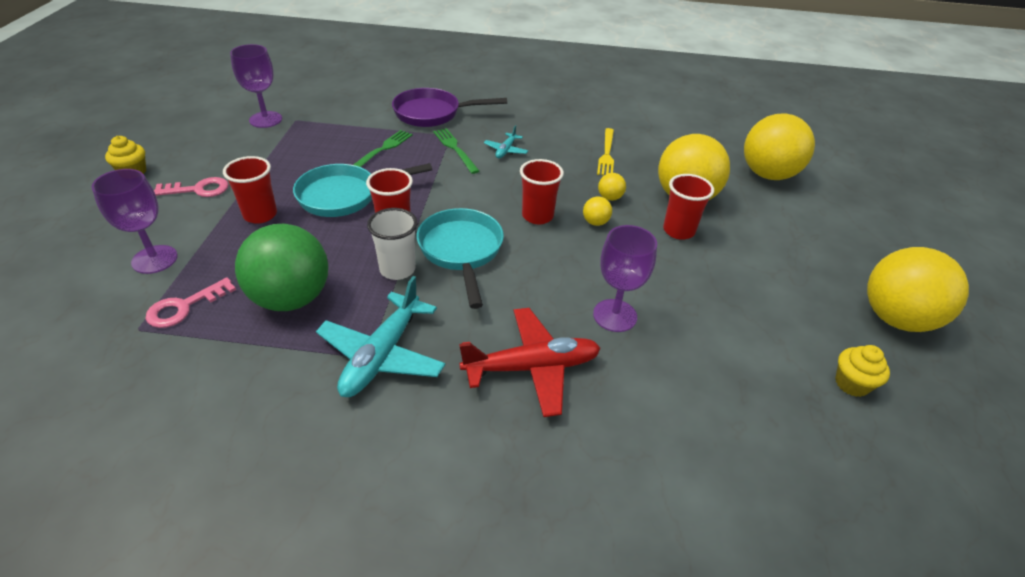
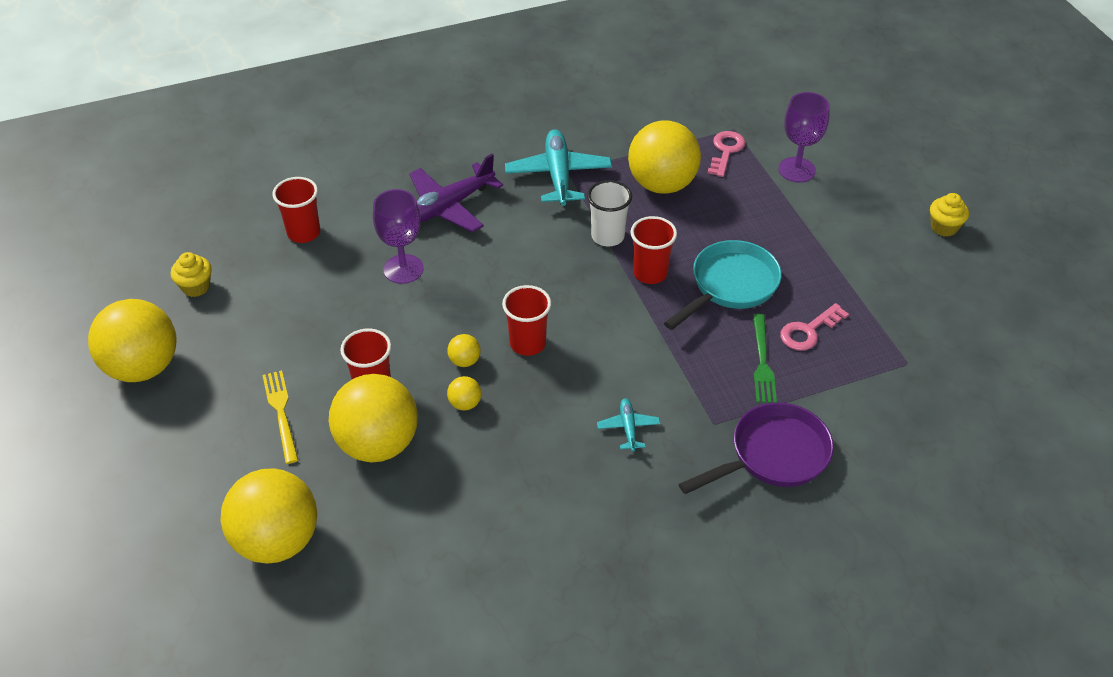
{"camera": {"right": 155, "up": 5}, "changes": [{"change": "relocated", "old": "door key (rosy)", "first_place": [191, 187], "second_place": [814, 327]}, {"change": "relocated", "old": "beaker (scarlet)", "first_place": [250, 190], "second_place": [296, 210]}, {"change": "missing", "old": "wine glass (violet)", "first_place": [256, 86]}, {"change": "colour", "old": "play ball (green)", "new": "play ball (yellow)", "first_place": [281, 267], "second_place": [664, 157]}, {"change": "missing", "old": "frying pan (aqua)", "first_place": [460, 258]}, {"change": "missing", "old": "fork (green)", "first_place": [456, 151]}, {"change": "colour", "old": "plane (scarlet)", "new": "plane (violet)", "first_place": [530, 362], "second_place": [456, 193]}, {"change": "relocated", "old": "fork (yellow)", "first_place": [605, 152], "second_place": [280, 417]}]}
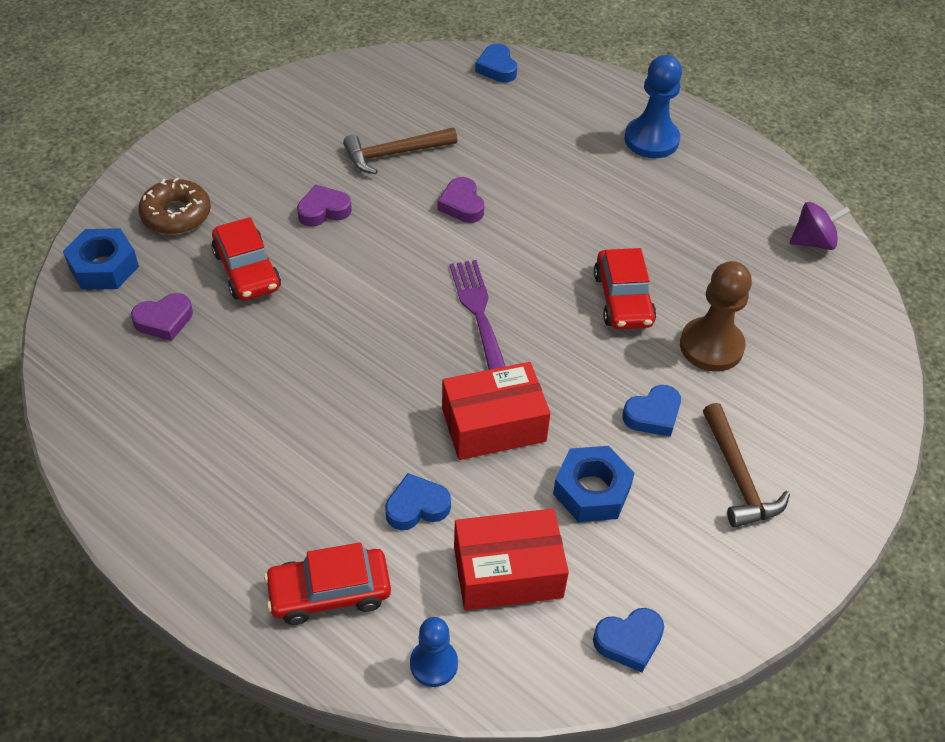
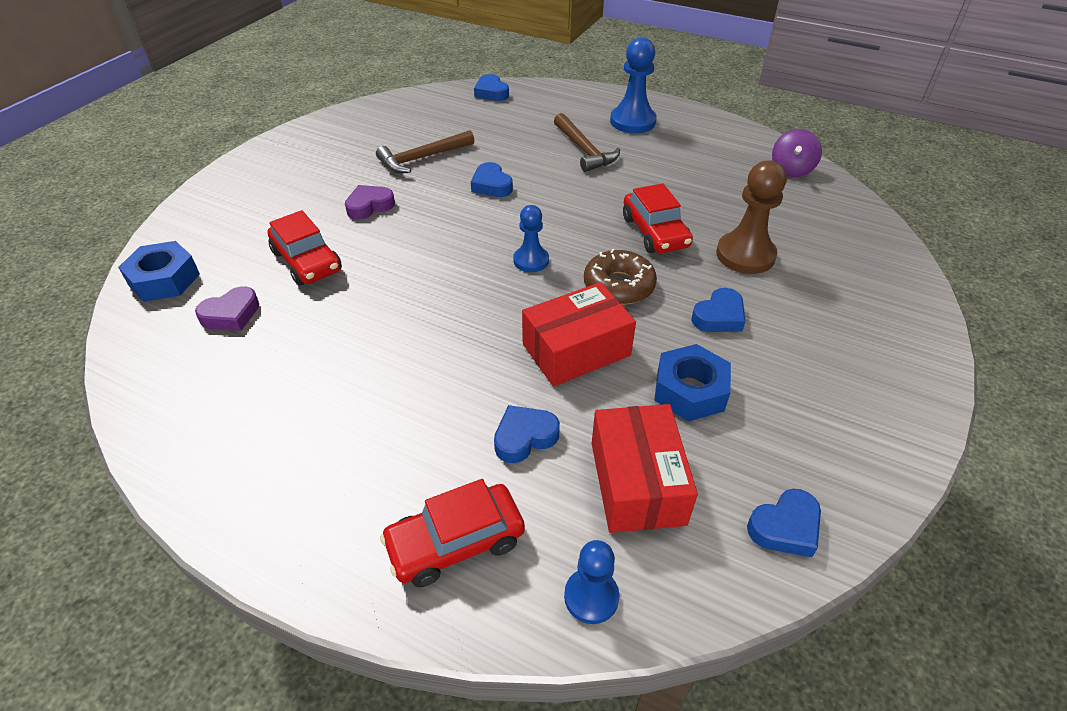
{"camera": {"right": -10, "up": -5}, "changes": [{"change": "relocated", "old": "glazed donut (russet)", "first_place": [174, 206], "second_place": [620, 277]}, {"change": "colour", "old": "heart (violet)", "new": "heart (cobalt)", "first_place": [461, 200], "second_place": [492, 179]}, {"change": "exchanged", "old": "fork (violet)", "new": "chess pawn (cobalt)", "first_place": [477, 315], "second_place": [531, 238]}, {"change": "spun", "old": "parcel (scarlet)", "first_place": [511, 559], "second_place": [645, 468], "degrees": -75}, {"change": "relocated", "old": "claw hammer (russet)", "first_place": [746, 465], "second_place": [587, 142]}, {"change": "spun", "old": "spinning top (violet)", "first_place": [820, 226], "second_place": [797, 153], "degrees": 135}]}
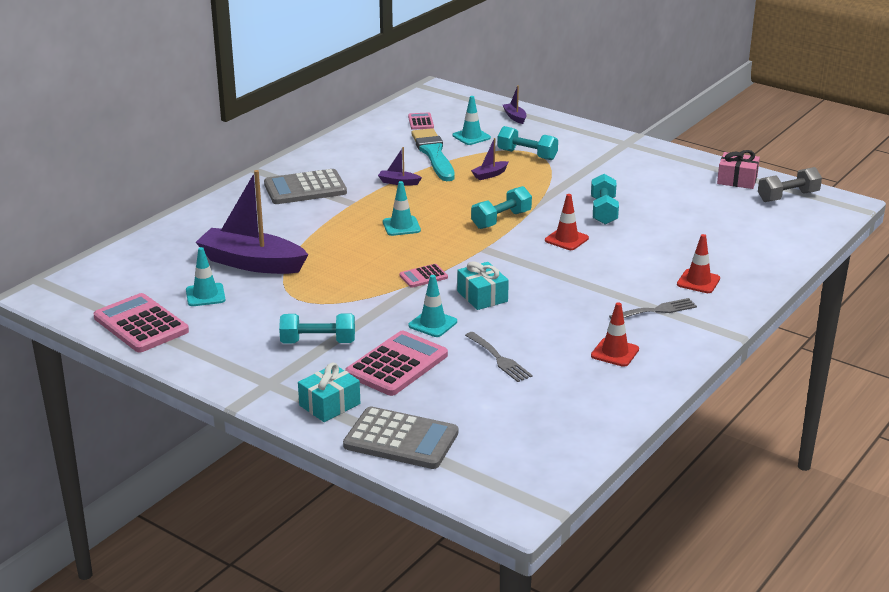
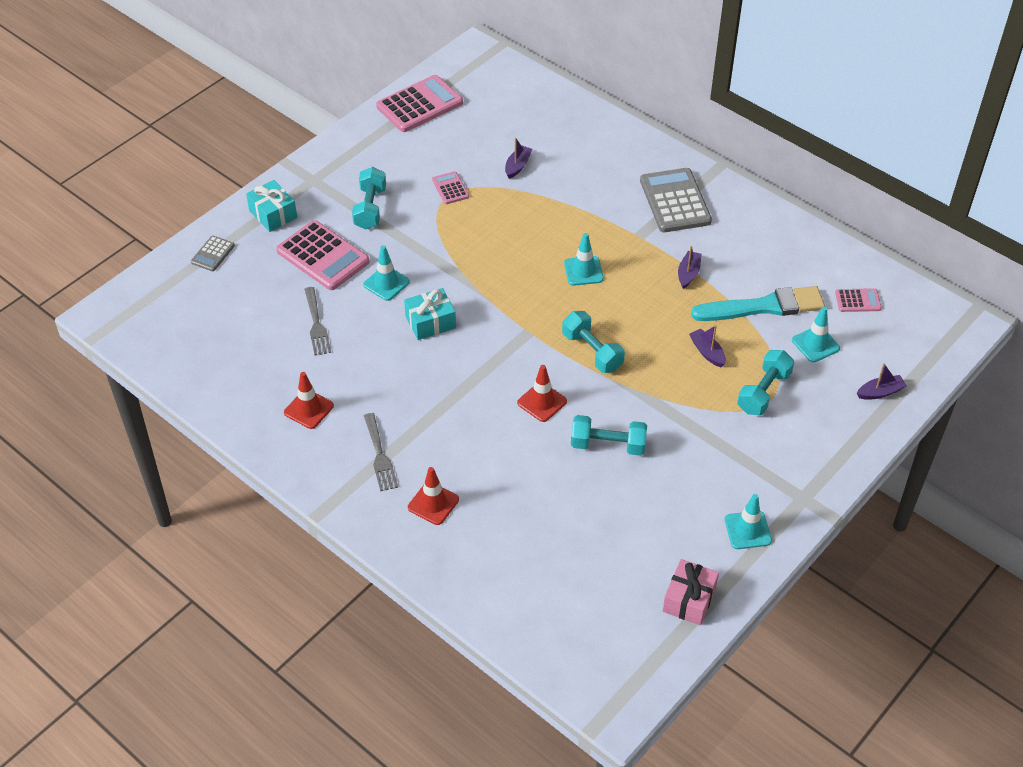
{"camera": {"right": 95, "up": 20}, "changes": [{"change": "relocated", "old": "safety cone (aqua)", "first_place": [205, 276], "second_place": [748, 521]}, {"change": "size", "old": "toy boat (violet)", "first_place": [252, 222], "second_place": [518, 158], "factor": 0.42}, {"change": "size", "old": "pocket calculator (grey)", "first_place": [400, 437], "second_place": [213, 253], "factor": 0.5}, {"change": "relocated", "old": "pocket calculator (rosy)", "first_place": [423, 276], "second_place": [450, 187]}, {"change": "spun", "old": "fork (grey)", "first_place": [499, 357], "second_place": [317, 321], "degrees": -75}, {"change": "missing", "old": "hand weight (grey)", "first_place": [790, 184]}]}
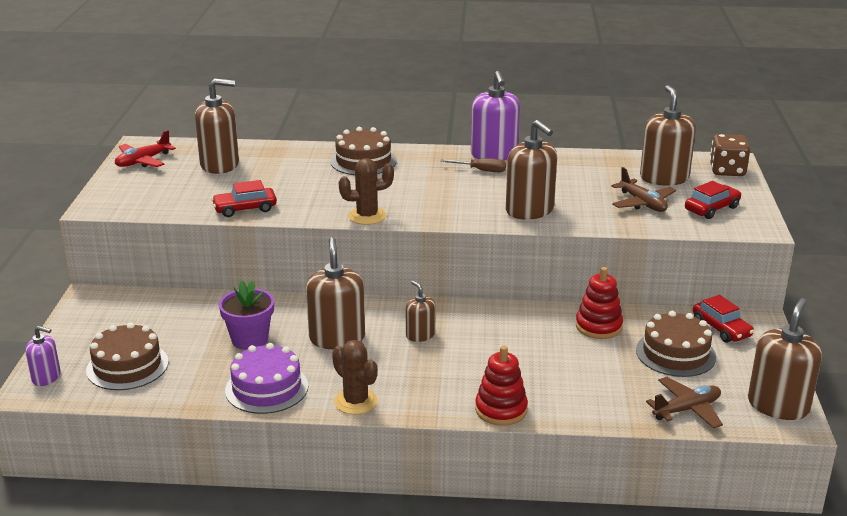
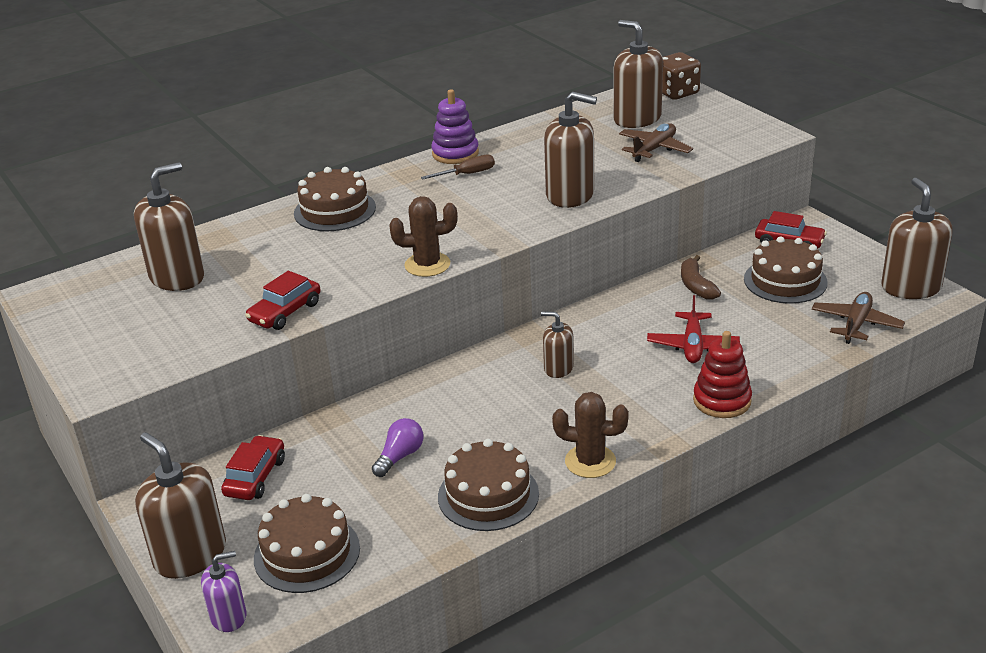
{"camera": {"right": -35, "up": 5}, "changes": [{"change": "relocated", "old": "plane (scarlet)", "first_place": [145, 148], "second_place": [693, 329]}, {"change": "exchanged", "old": "flower pot (violet)", "new": "lightbulb (violet)", "first_place": [246, 315], "second_place": [397, 447]}, {"change": "colour", "old": "cake (violet)", "new": "cake (russet)", "first_place": [266, 378], "second_place": [488, 485]}, {"change": "relocated", "old": "soap dispenser (russet)", "first_place": [335, 293], "second_place": [180, 505]}, {"change": "spun", "old": "prickly plant (russet)", "first_place": [366, 191], "second_place": [423, 236], "degrees": 45}, {"change": "exchanged", "old": "soap dispenser (violet)", "new": "stacking rings (violet)", "first_place": [495, 115], "second_place": [455, 126]}, {"change": "exchanged", "old": "stacking rings (scarlet)", "new": "banana (russet)", "first_place": [599, 303], "second_place": [701, 277]}, {"change": "spun", "old": "plane (russet)", "first_place": [643, 189], "second_place": [656, 142], "degrees": -75}, {"change": "relocated", "old": "automobile (scarlet)", "first_place": [713, 200], "second_place": [253, 467]}]}
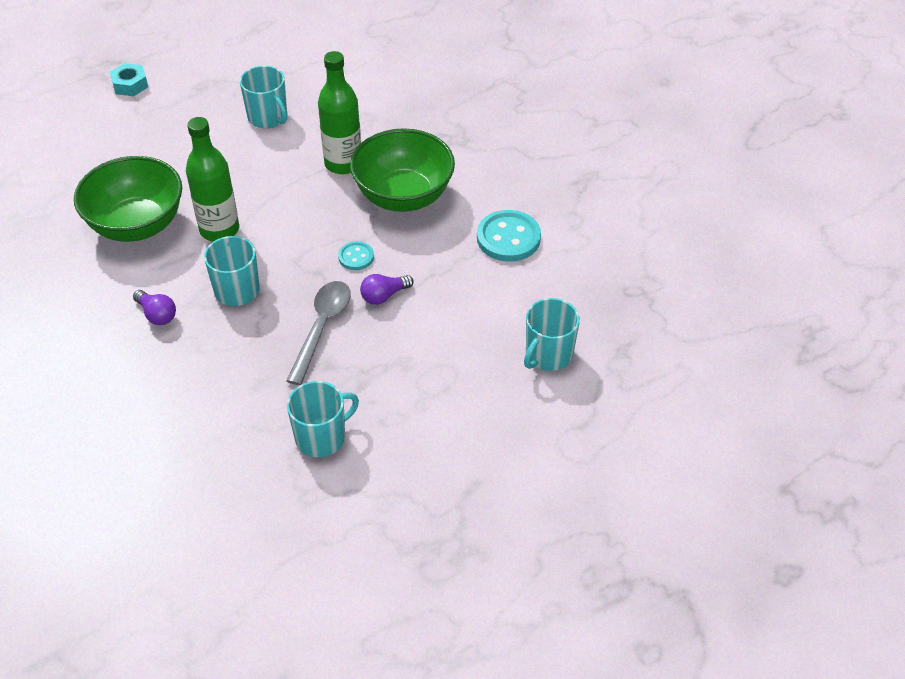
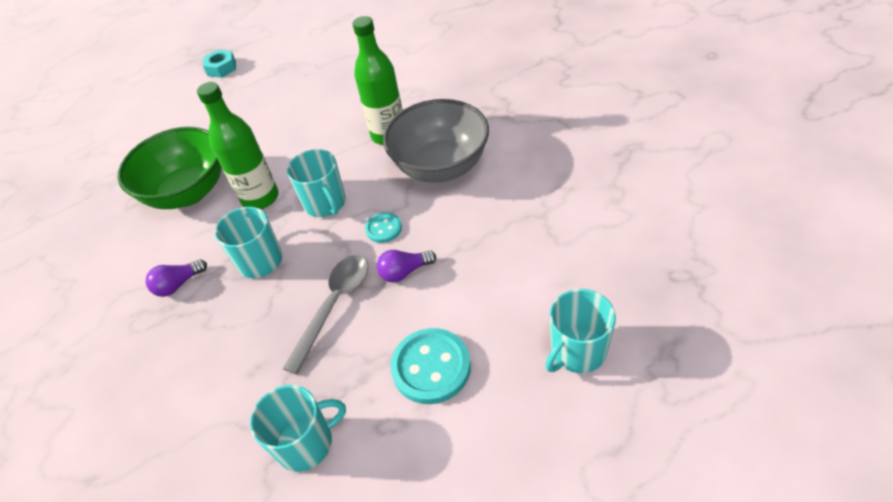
{"camera": {"right": 15, "up": 0}, "changes": [{"change": "spun", "old": "lightbulb (violet)", "first_place": [154, 307], "second_place": [176, 278], "degrees": 90}, {"change": "relocated", "old": "tea mug (aqua)", "first_place": [263, 97], "second_place": [316, 183]}, {"change": "colour", "old": "bowl (green)", "new": "bowl (grey)", "first_place": [402, 170], "second_place": [436, 141]}, {"change": "relocated", "old": "sewing button (aqua)", "first_place": [509, 236], "second_place": [430, 366]}]}
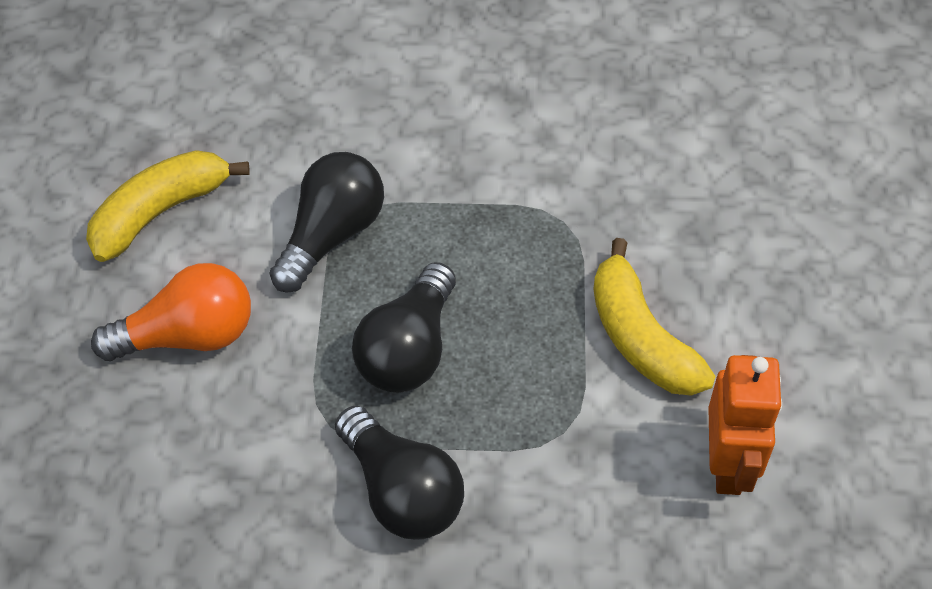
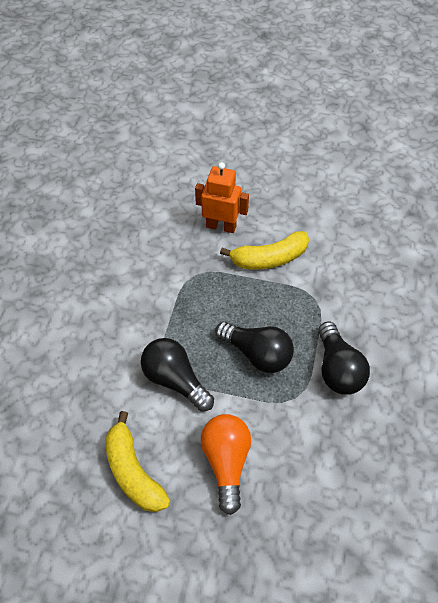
{"camera": {"right": -80, "up": 0}, "changes": [{"change": "spun", "old": "lightbulb (jet-black)", "first_place": [399, 472], "second_place": [344, 358], "degrees": 105}, {"change": "relocated", "old": "robot figure (orange)", "first_place": [745, 425], "second_place": [222, 197]}]}
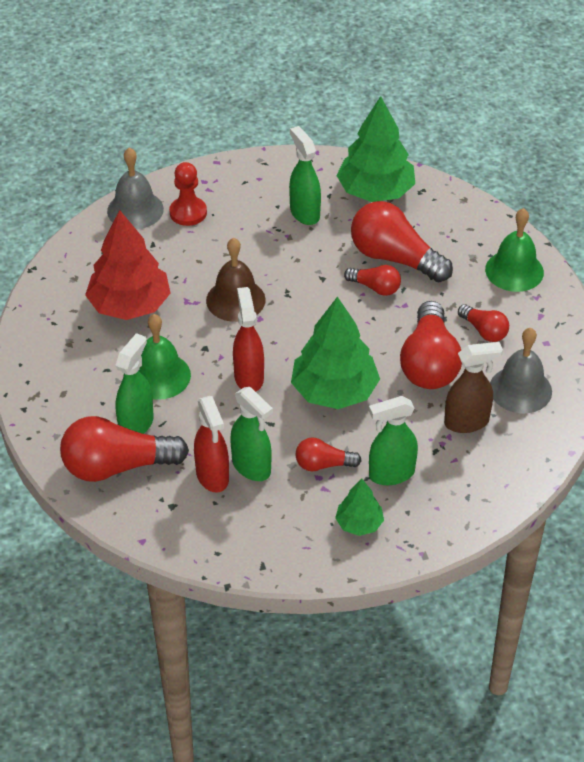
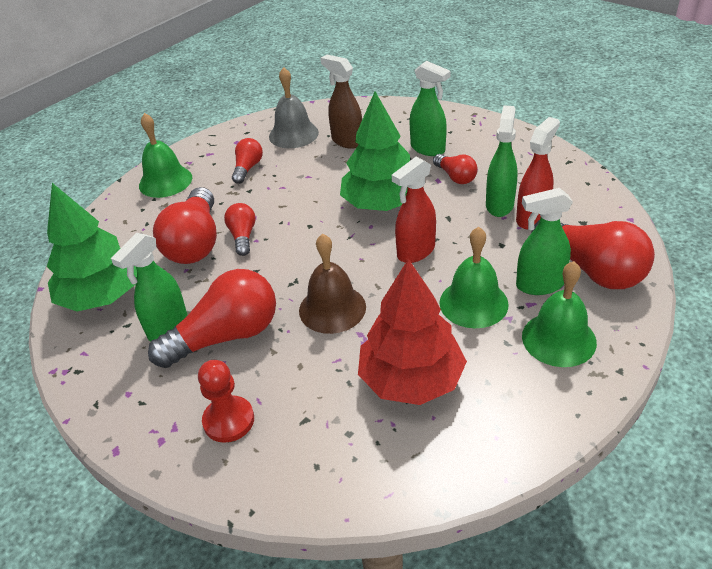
{"camera": {"right": -120, "up": -5}, "changes": [{"change": "missing", "old": "bell (grey)", "first_place": [135, 188]}, {"change": "missing", "old": "tree (green)", "first_place": [359, 507]}, {"change": "relocated", "old": "lightbulb (scarlet)", "first_place": [431, 345], "second_place": [212, 318]}, {"change": "appeared", "new": "bell (green)", "second_place": [559, 314]}]}
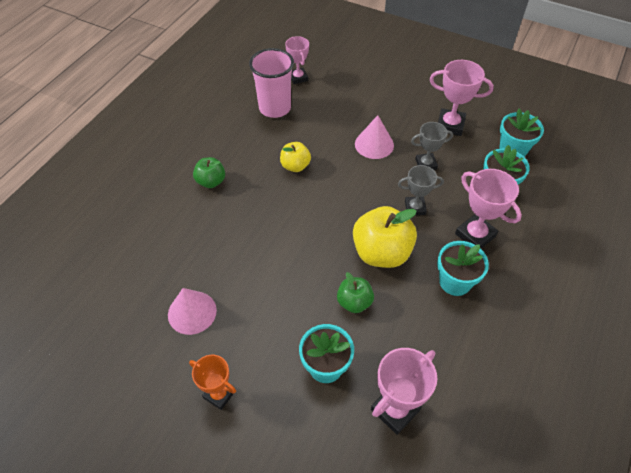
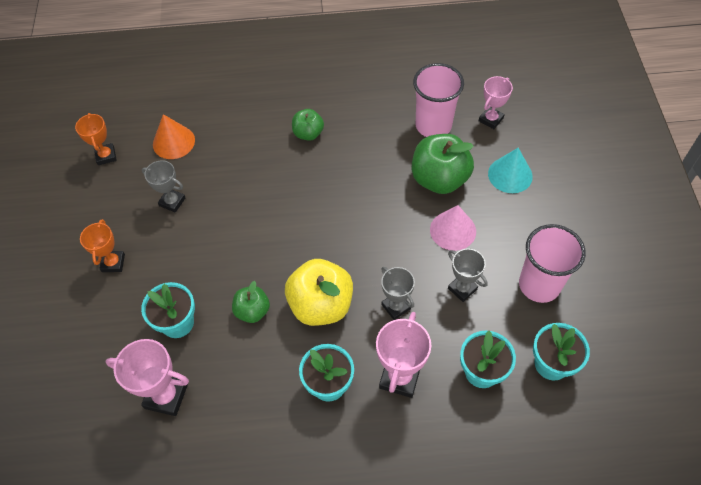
{"camera": {"right": 60, "up": 5}, "changes": [{"change": "exchanged", "old": "solid cone (rosy)", "new": "trophy (grey)", "first_place": [192, 311], "second_place": [163, 186]}, {"change": "missing", "old": "toy apple (yellow)", "first_place": [295, 157]}, {"change": "exchanged", "old": "trophy (rosy)", "new": "beaker (rosy)", "first_place": [462, 98], "second_place": [552, 263]}, {"change": "appeared", "new": "trophy (orange)", "second_place": [96, 139]}, {"change": "appeared", "new": "solid cone (orange)", "second_place": [174, 136]}, {"change": "appeared", "new": "toy apple (green)", "second_place": [443, 164]}, {"change": "appeared", "new": "solid cone (aqua)", "second_place": [510, 170]}]}
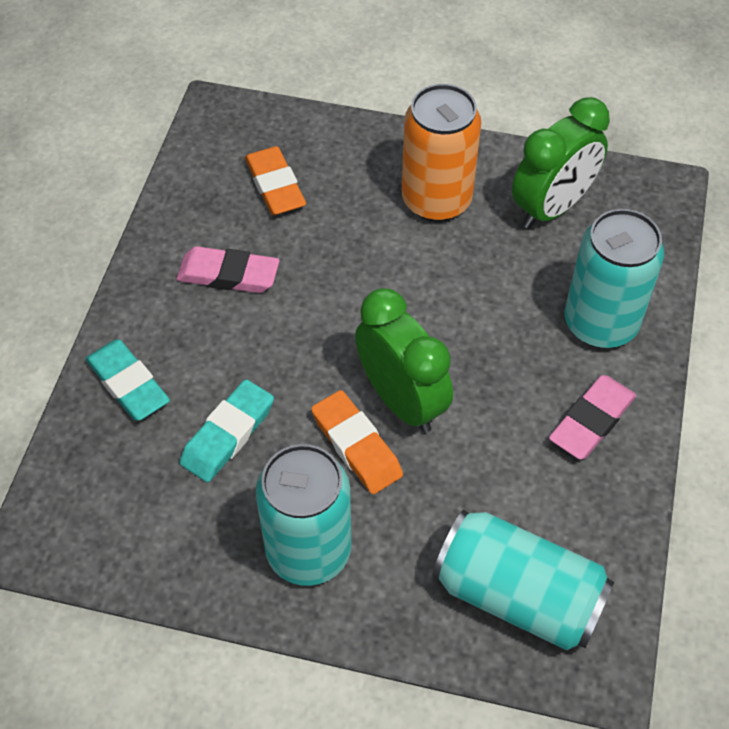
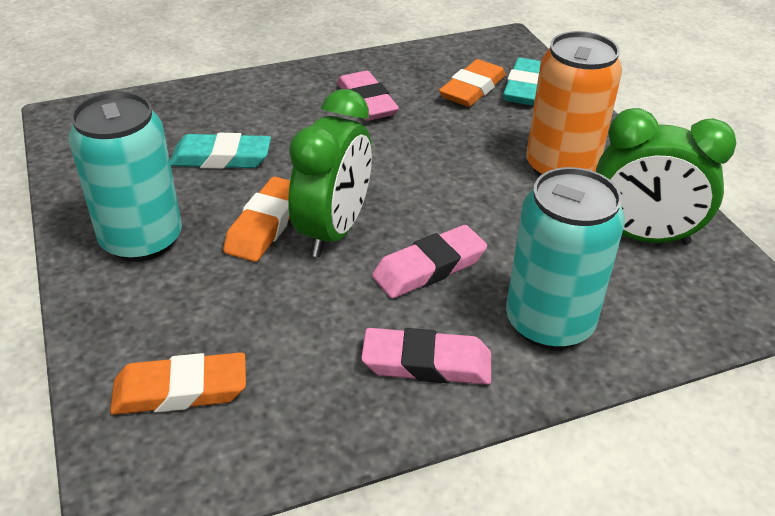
{"camera": {"right": 55, "up": -15}, "changes": [{"change": "relocated", "old": "pencil eraser (aqua)", "first_place": [127, 380], "second_place": [522, 81]}, {"change": "exchanged", "old": "soda can (aqua)", "new": "pencil eraser (orange)", "first_place": [523, 580], "second_place": [178, 383]}, {"change": "appeared", "new": "pencil eraser (rosy)", "second_place": [429, 261]}]}
